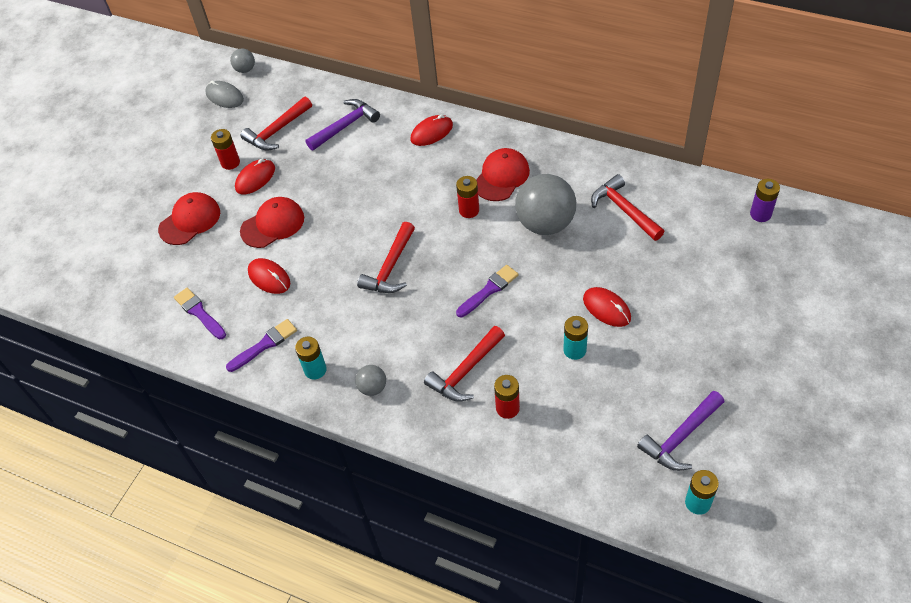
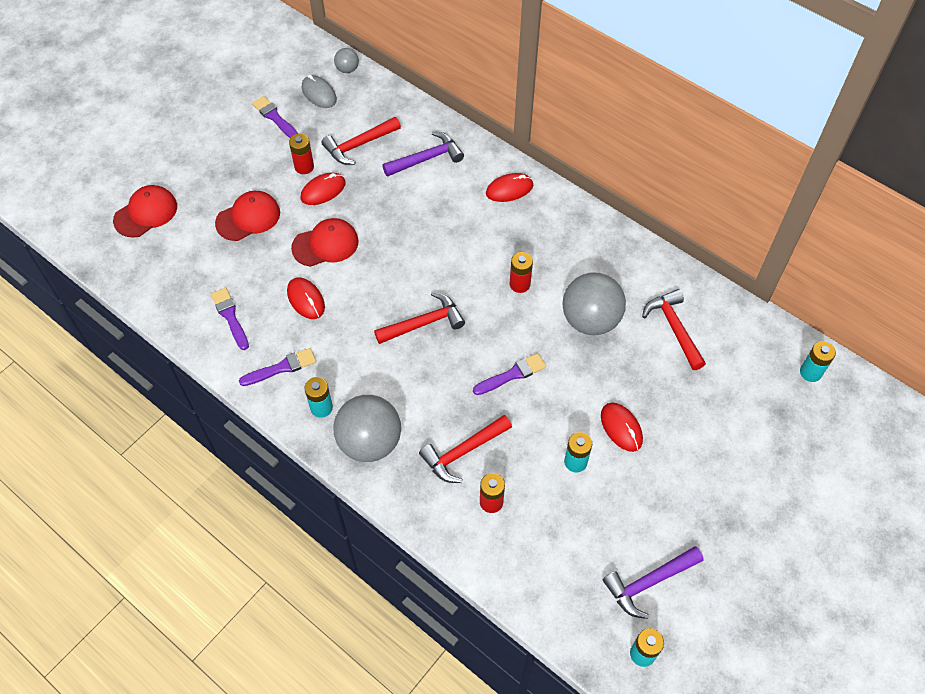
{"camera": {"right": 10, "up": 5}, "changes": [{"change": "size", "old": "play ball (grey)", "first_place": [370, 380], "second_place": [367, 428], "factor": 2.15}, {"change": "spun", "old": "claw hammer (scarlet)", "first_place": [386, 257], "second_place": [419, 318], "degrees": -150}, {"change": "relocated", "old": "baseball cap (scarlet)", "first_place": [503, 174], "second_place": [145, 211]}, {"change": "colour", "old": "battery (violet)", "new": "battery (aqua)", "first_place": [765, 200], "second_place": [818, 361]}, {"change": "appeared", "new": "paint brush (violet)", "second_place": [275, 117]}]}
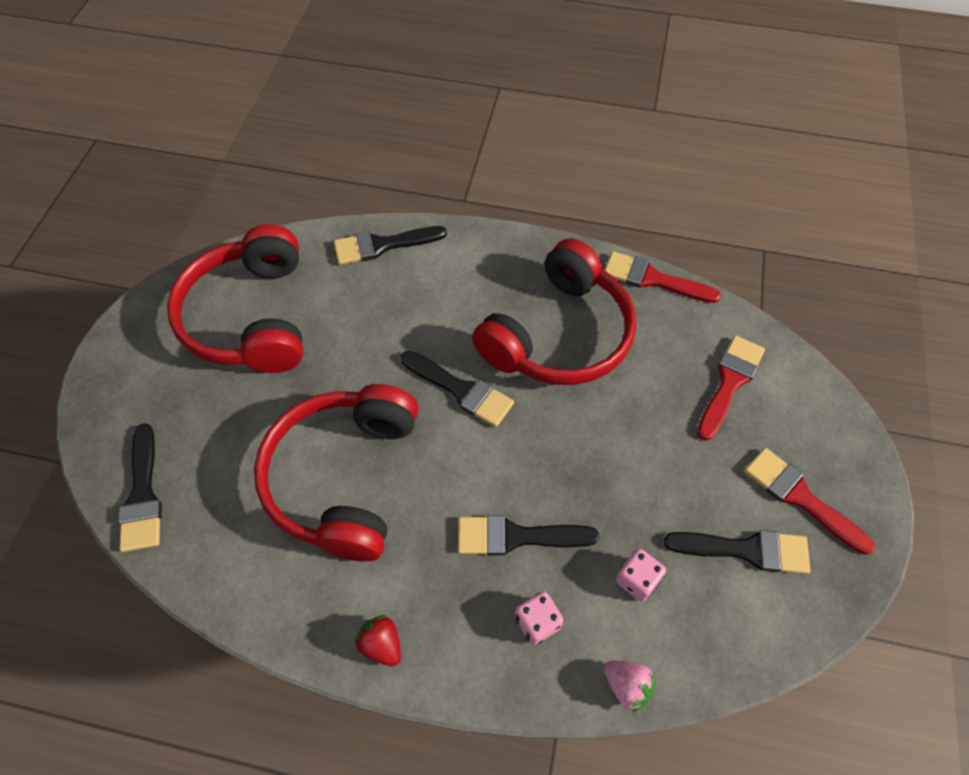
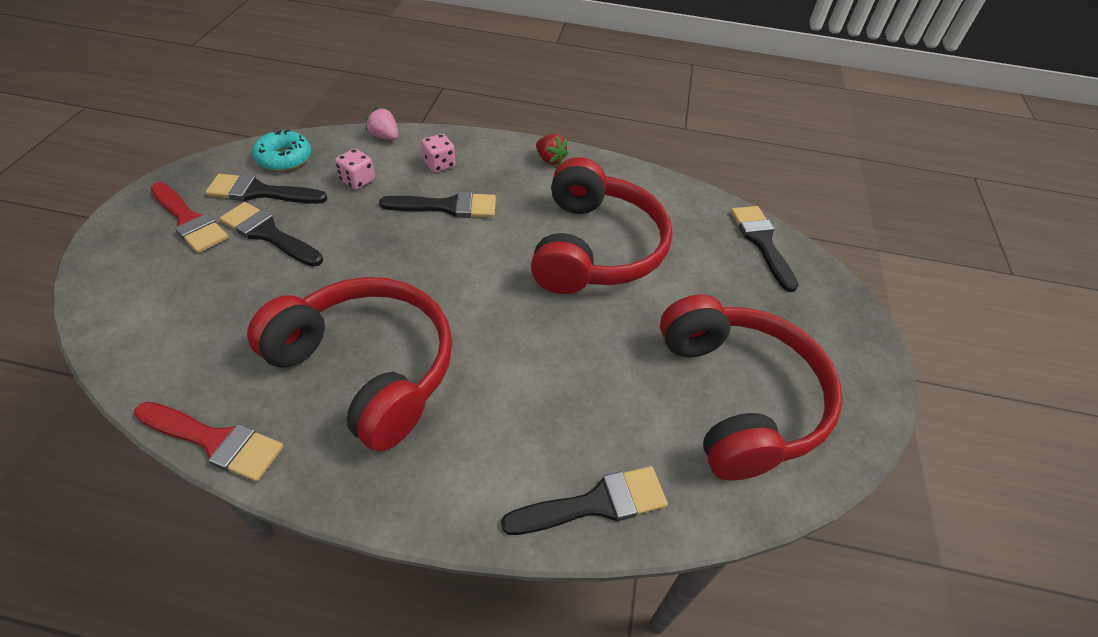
{"camera": {"right": 175, "up": -10}, "changes": [{"change": "relocated", "old": "paint brush (jet-black)", "first_place": [457, 389], "second_place": [271, 234]}, {"change": "spun", "old": "headset (scarlet)", "first_place": [554, 312], "second_place": [349, 364], "degrees": 90}, {"change": "missing", "old": "paint brush (scarlet)", "first_place": [731, 388]}, {"change": "appeared", "new": "glazed donut (aqua)", "second_place": [281, 151]}]}
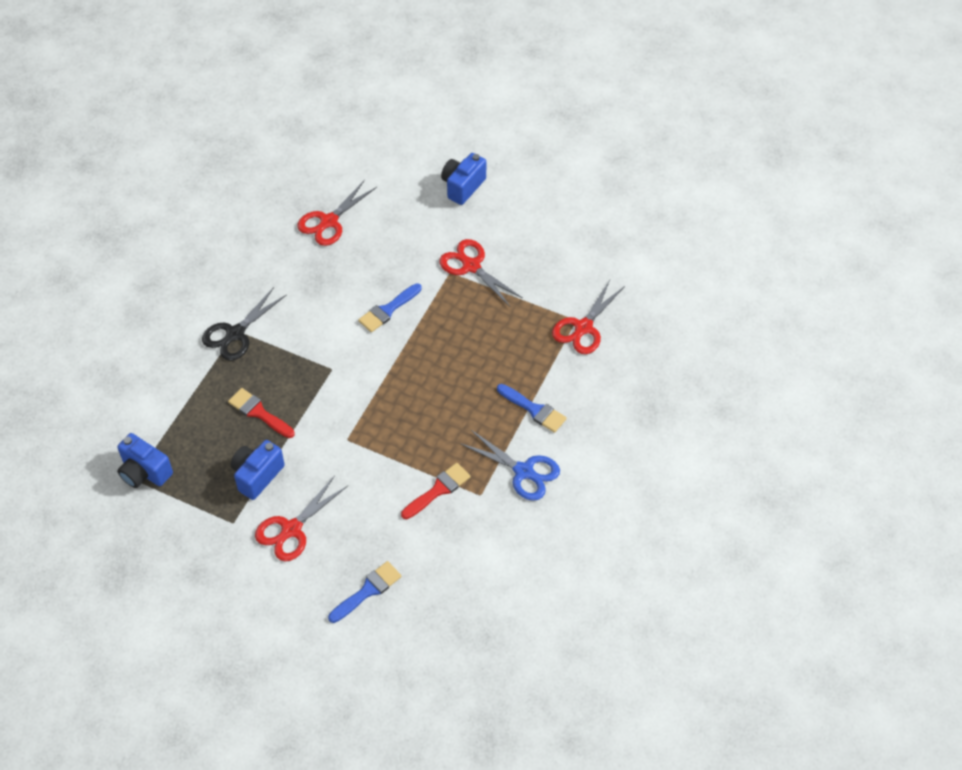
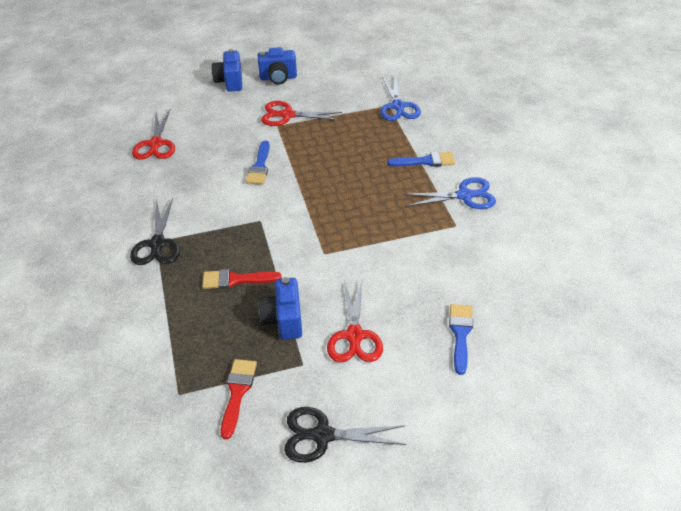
{"camera": {"right": -40, "up": -10}, "changes": [{"change": "relocated", "old": "compact camera (cobalt)", "first_place": [145, 460], "second_place": [277, 65]}, {"change": "relocated", "old": "paint brush (scarlet)", "first_place": [436, 491], "second_place": [239, 399]}, {"change": "colour", "old": "scissors (scarlet)", "new": "scissors (cobalt)", "first_place": [588, 317], "second_place": [400, 98]}, {"change": "appeared", "new": "scissors (jet-black)", "second_place": [345, 435]}]}
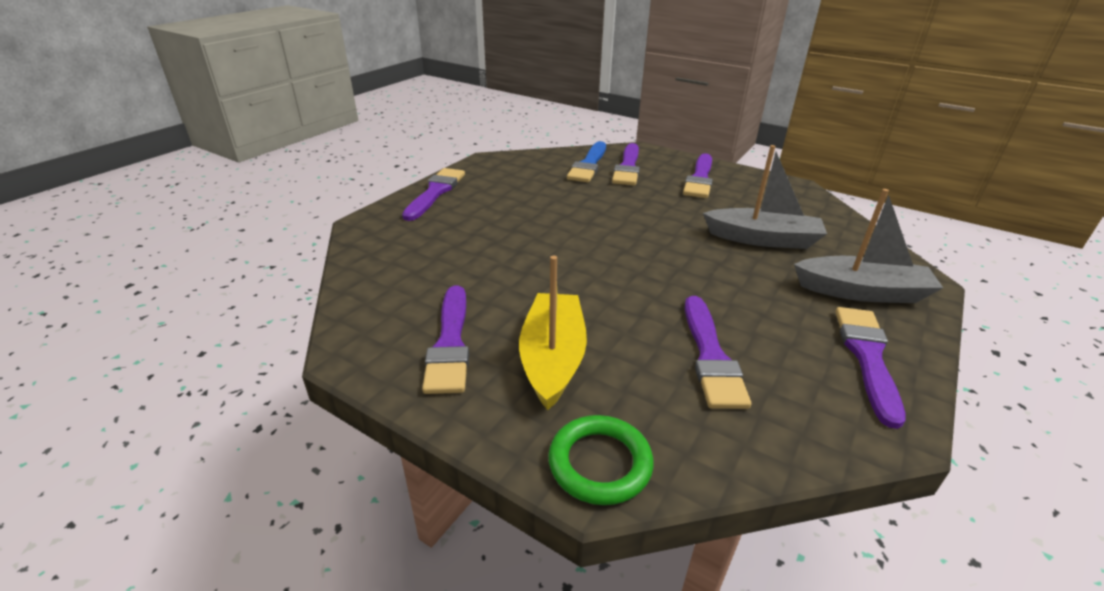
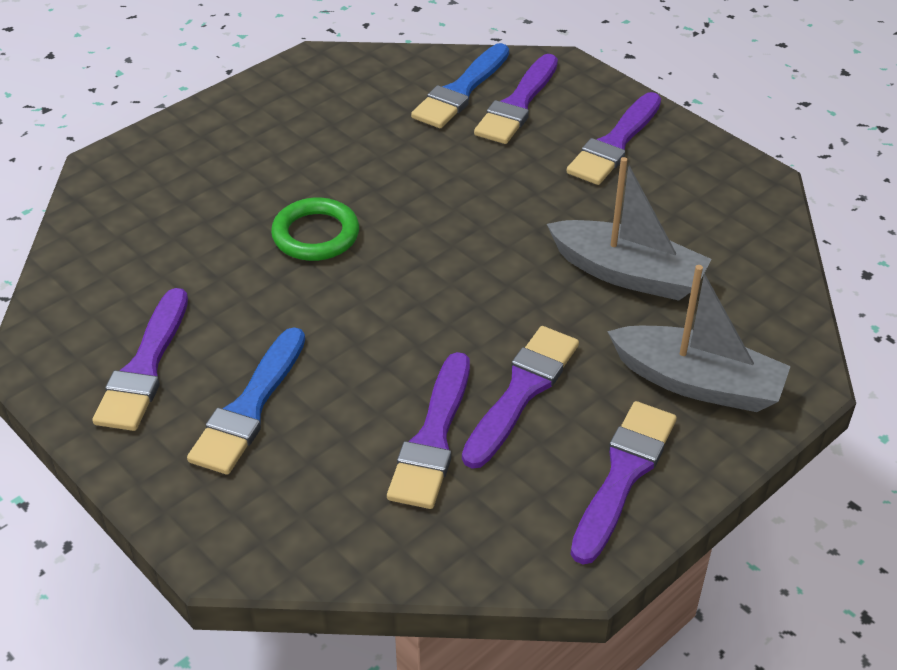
{"camera": {"right": 15, "up": 10}, "changes": [{"change": "relocated", "old": "paint brush (violet)", "first_place": [433, 194], "second_place": [520, 397]}, {"change": "exchanged", "old": "toy boat (yellow)", "new": "paint brush (cobalt)", "first_place": [553, 333], "second_place": [246, 401]}, {"change": "relocated", "old": "ring (green)", "first_place": [601, 460], "second_place": [315, 229]}]}
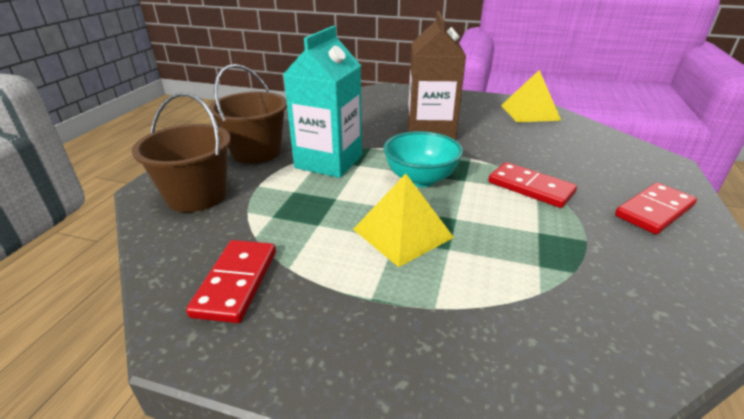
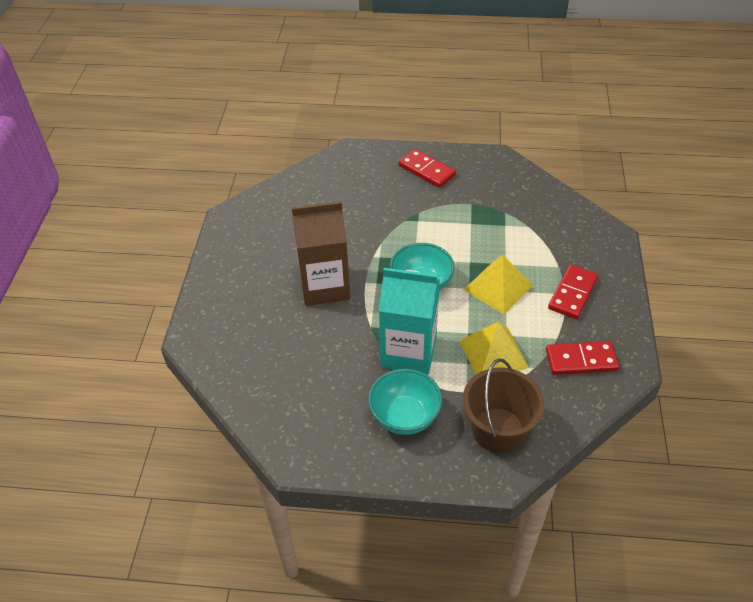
{"camera": {"right": -100, "up": 15}, "changes": [{"change": "exchanged", "old": "pail (russet)", "new": "bowl (aqua)", "first_place": [248, 114], "second_place": [405, 402]}, {"change": "relocated", "old": "domino (scarlet)", "first_place": [533, 185], "second_place": [573, 292]}, {"change": "relocated", "old": "solid pyramid (yellow)", "first_place": [531, 96], "second_place": [494, 348]}]}
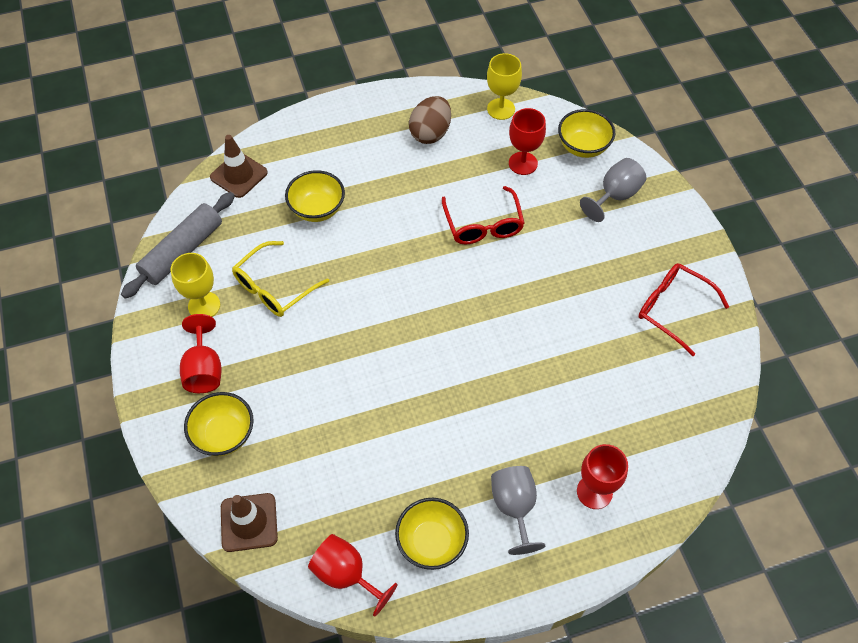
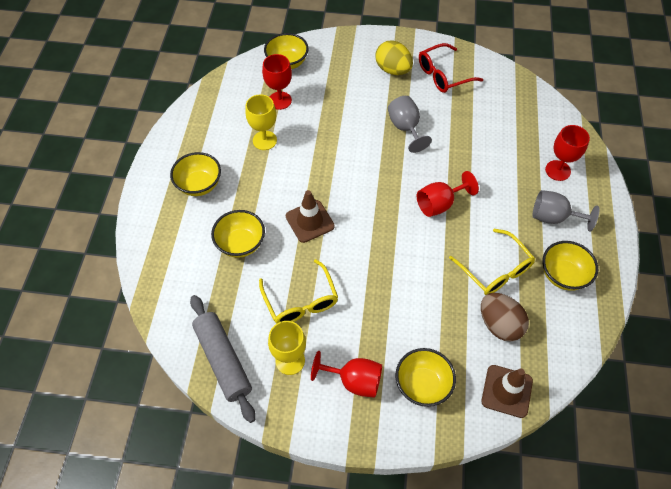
{"camera": {"right": -65, "up": 0}, "changes": [{"change": "relocated", "old": "safety cone (russet)", "first_place": [239, 166], "second_place": [310, 216]}, {"change": "relocated", "old": "wine glass (scarlet)", "first_place": [353, 575], "second_place": [448, 194]}, {"change": "relocated", "old": "egg (russet)", "first_place": [430, 120], "second_place": [505, 317]}, {"change": "missing", "old": "eyeglasses (scarlet)", "first_place": [483, 215]}, {"change": "relocated", "old": "wine glass (yellow)", "first_place": [504, 86], "second_place": [261, 122]}, {"change": "relocated", "old": "wine glass (grey)", "first_place": [613, 190], "second_place": [410, 124]}, {"change": "appeared", "new": "bowl (yellow)", "second_place": [195, 174]}, {"change": "appeared", "new": "egg (yellow)", "second_place": [394, 57]}, {"change": "appeared", "new": "eyeglasses (yellow)", "second_place": [492, 262]}]}
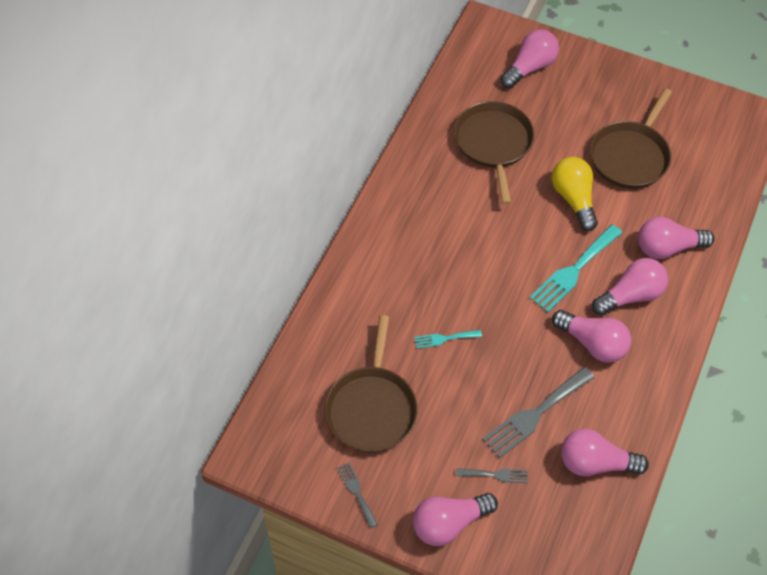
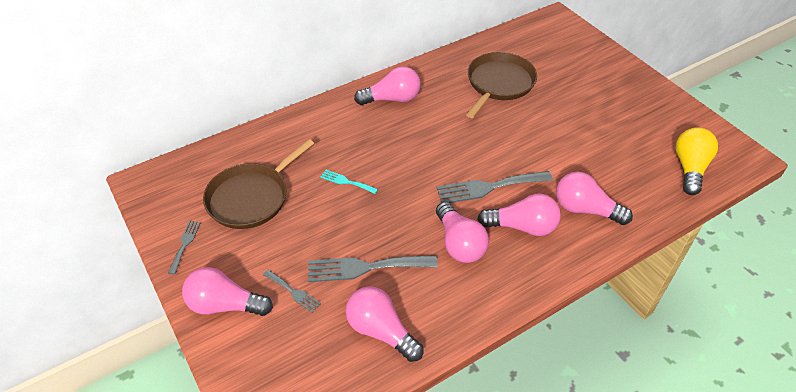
{"camera": {"right": 35, "up": -10}, "changes": [{"change": "relocated", "old": "lightbulb (rosy)", "first_place": [529, 58], "second_place": [387, 85]}, {"change": "colour", "old": "fork (aqua)", "new": "fork (grey)", "first_place": [576, 268], "second_place": [494, 187]}, {"change": "relocated", "old": "lightbulb (yellow)", "first_place": [575, 194], "second_place": [696, 161]}, {"change": "missing", "old": "frying pan (russet)", "first_place": [631, 138]}]}
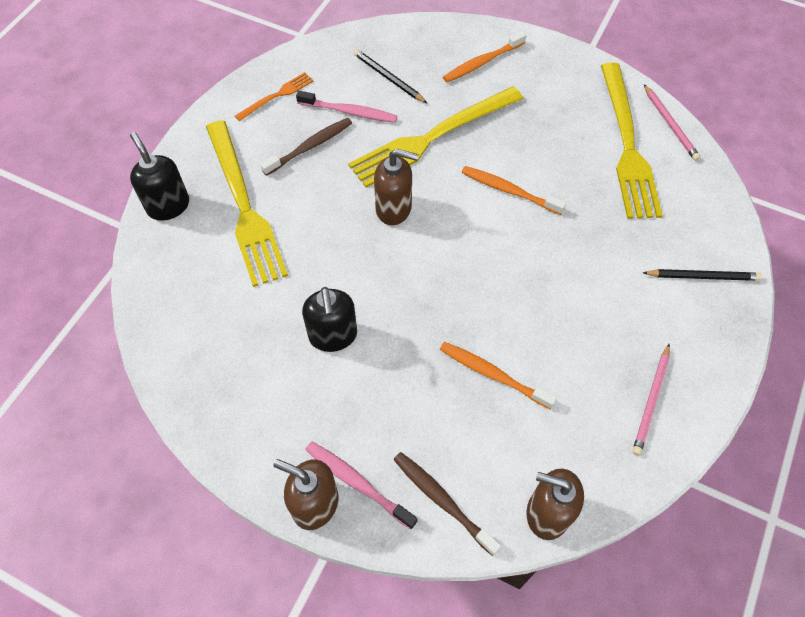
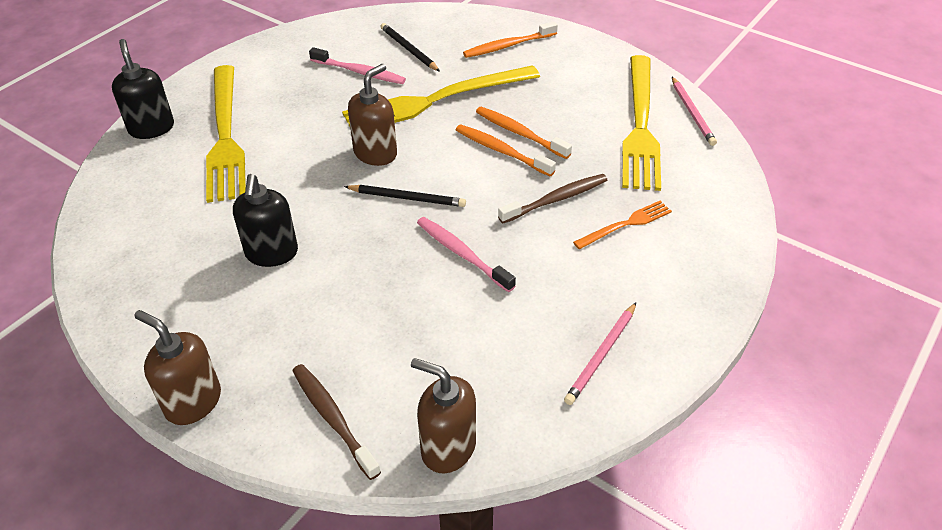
{"camera": {"right": 10, "up": -15}, "changes": [{"change": "relocated", "old": "fork (orange)", "first_place": [274, 96], "second_place": [622, 225]}, {"change": "relocated", "old": "toothbrush (russet)", "first_place": [306, 147], "second_place": [552, 198]}, {"change": "relocated", "old": "toothbrush (rosy)", "first_place": [361, 485], "second_place": [466, 254]}, {"change": "spun", "old": "soap dispenser (russet)", "first_place": [396, 187], "second_place": [372, 115], "degrees": -75}, {"change": "relocated", "old": "toothbrush (orange)", "first_place": [498, 375], "second_place": [524, 133]}, {"change": "relocated", "old": "wooden pencil (jet-black)", "first_place": [702, 275], "second_place": [405, 196]}]}
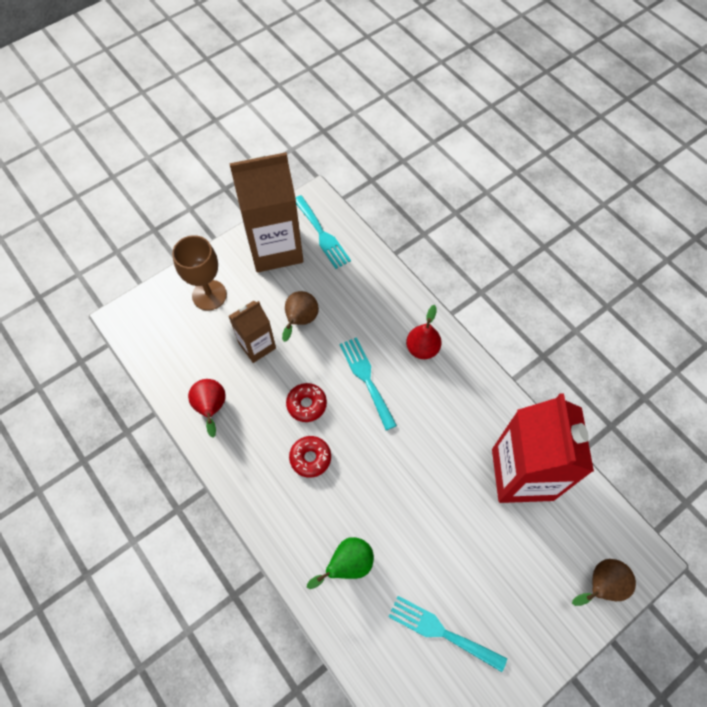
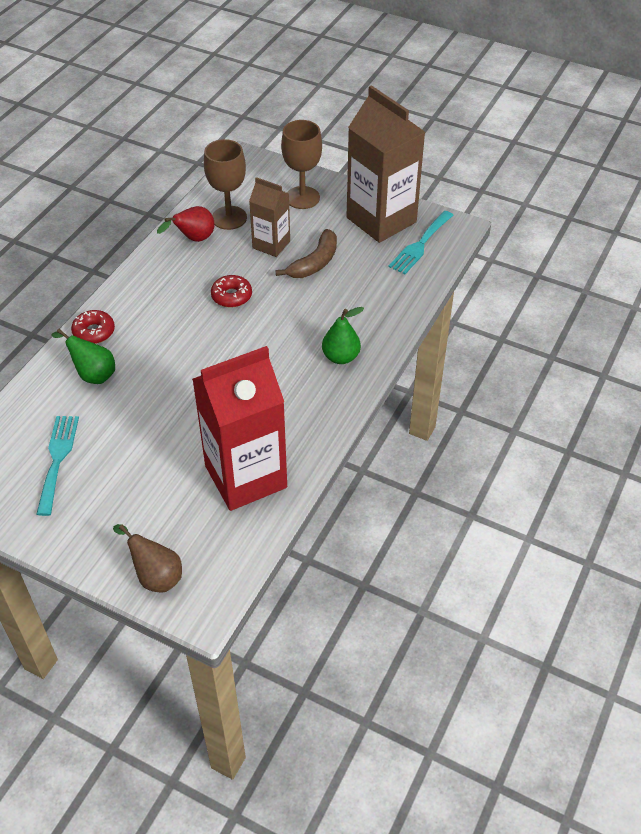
{"camera": {"right": 65, "up": -15}, "changes": [{"change": "exchanged", "old": "toy pear (russet)", "new": "banana (russet)", "first_place": [300, 316], "second_place": [306, 253]}, {"change": "relocated", "old": "glazed donut (scarlet)", "first_place": [310, 457], "second_place": [93, 327]}, {"change": "missing", "old": "fork (aqua)", "first_place": [368, 383]}, {"change": "colour", "old": "toy pear (scarlet)", "new": "toy pear (green)", "first_place": [424, 332], "second_place": [343, 335]}, {"change": "appeared", "new": "wine glass (russet)", "second_place": [225, 184]}]}
